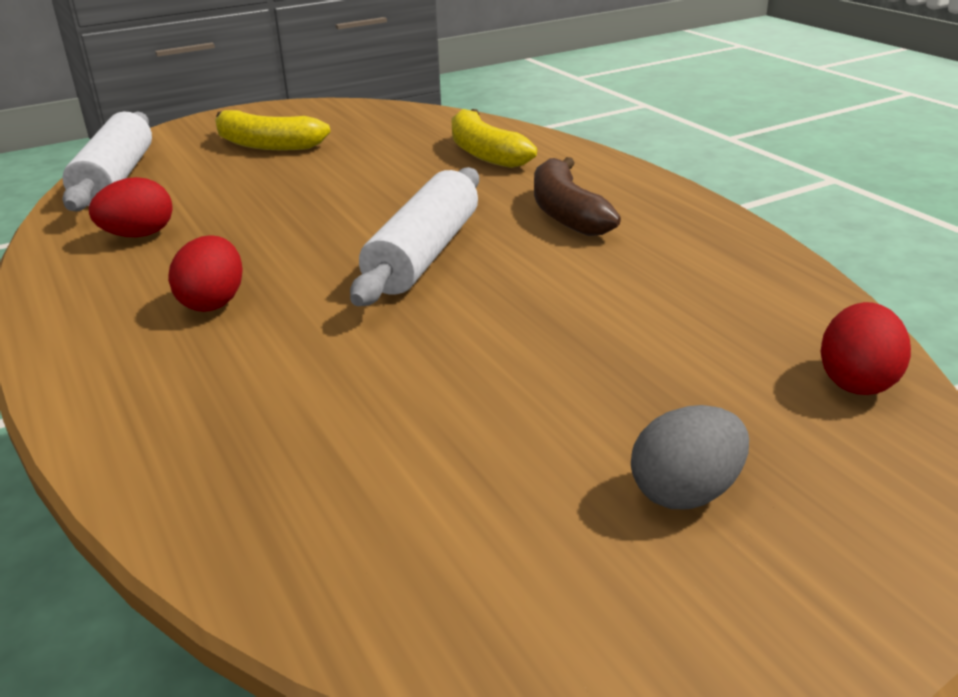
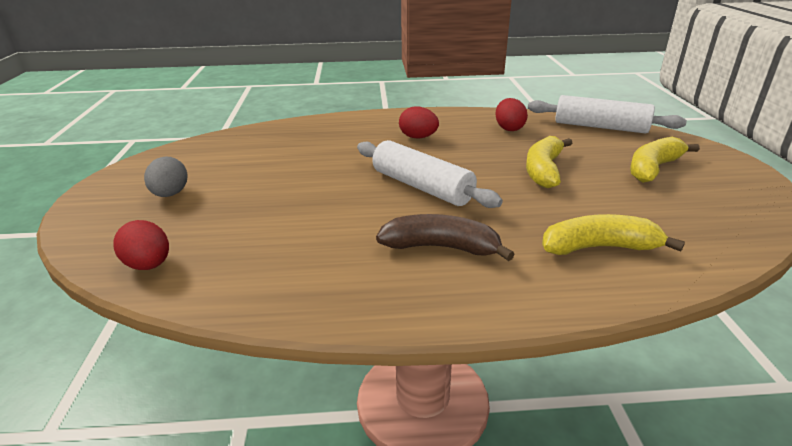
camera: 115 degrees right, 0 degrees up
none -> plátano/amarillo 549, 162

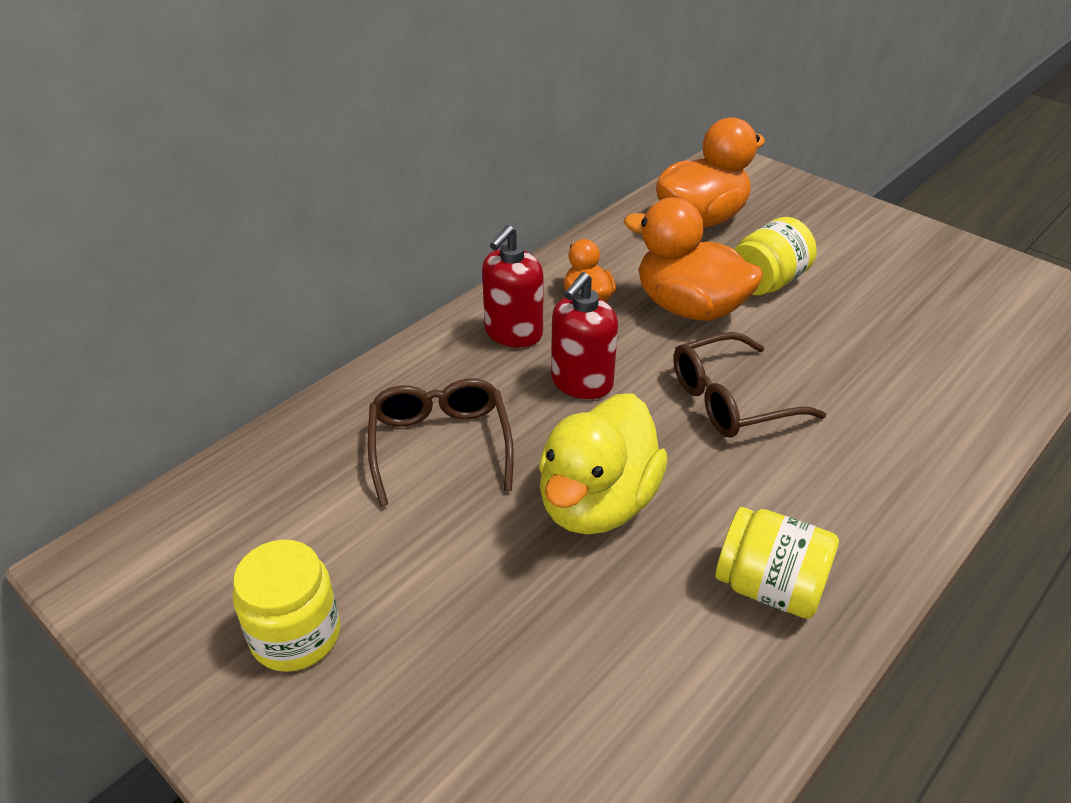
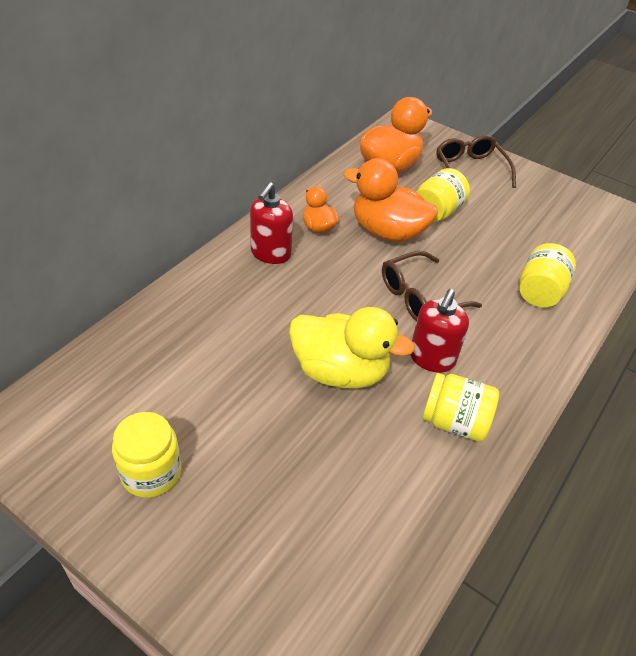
camera: 10 degrees left, 5 degrees up
none -> tarro/amarillo 547, 275
gafas/marrón 441, 442 -> gafas/marrón 476, 161, move
dispensador de jabón/rojo 584, 335 -> dispensador de jabón/rojo 439, 331, move
pato/amarillo 603, 463 -> pato/amarillo 352, 348, 90 degrees counterclockwise

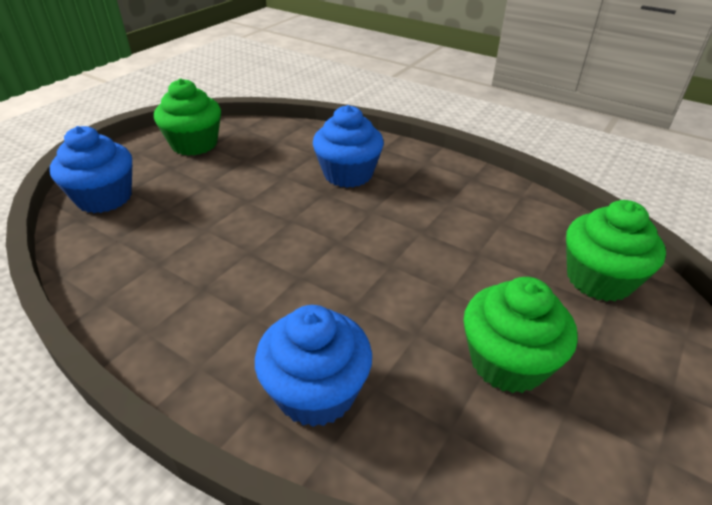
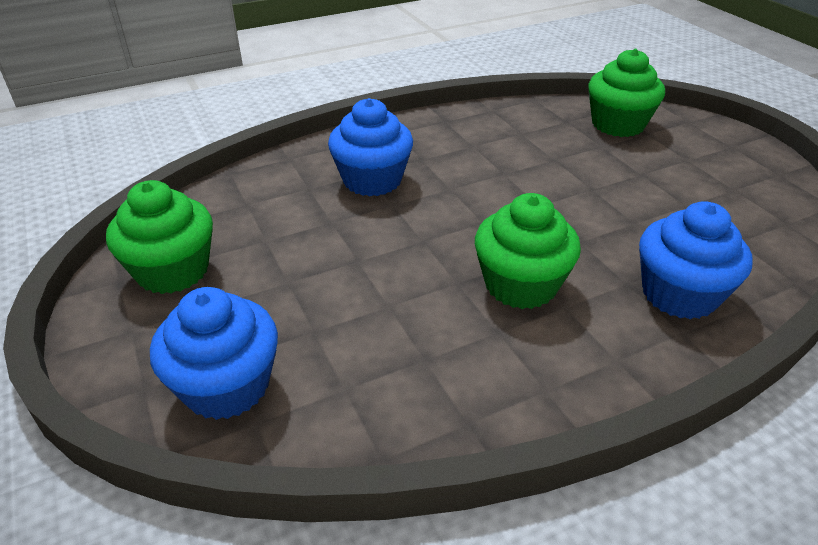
camera: 60 degrees left, 0 degrees up
magdalena/verde 521, 335 -> magdalena/verde 528, 251, move

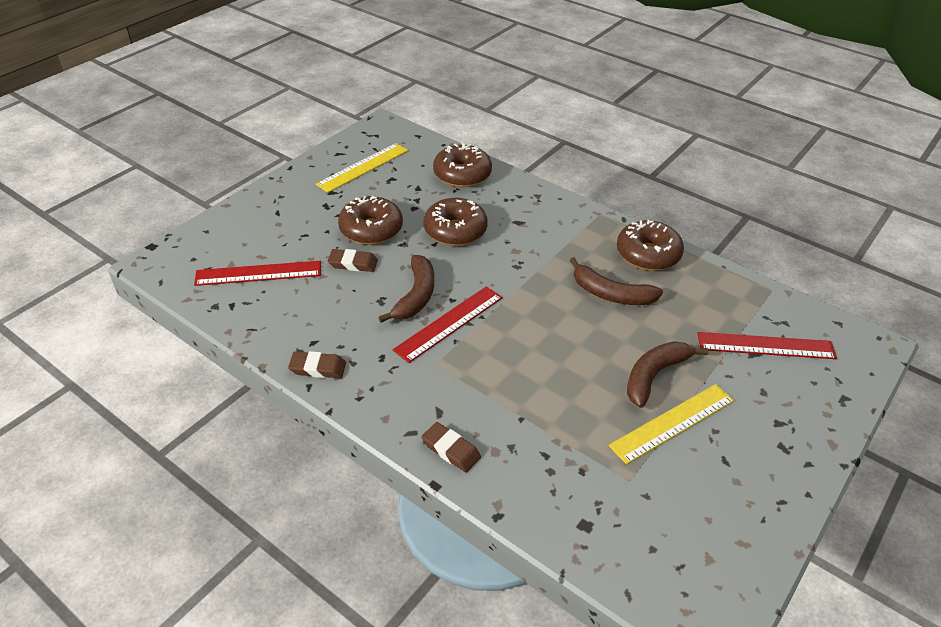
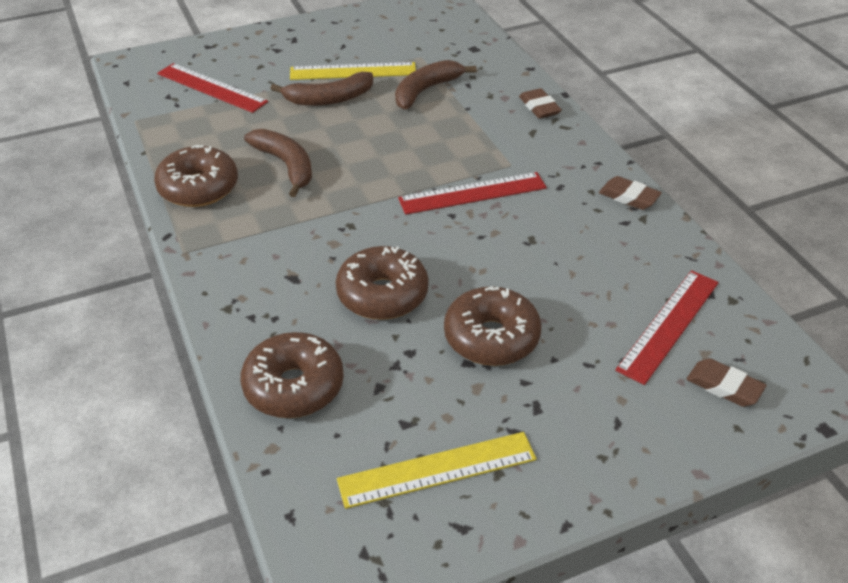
camera: 150 degrees left, 0 degrees up
goma de borrar/marrón 353, 260 -> goma de borrar/marrón 726, 382, move
plátano/marrón 406, 289 -> plátano/marrón 435, 85, move
regla/rojo 257, 273 -> regla/rojo 667, 327, 75 degrees counterclockwise

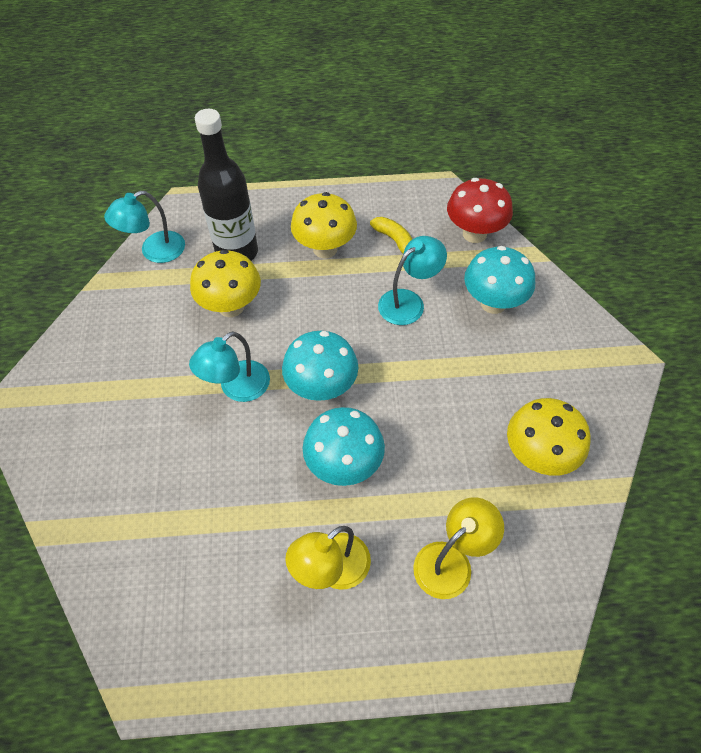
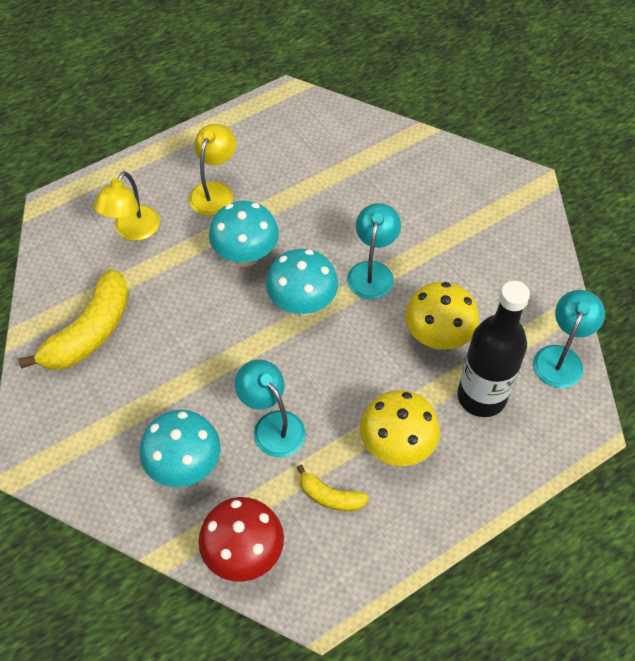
camera: 150 degrees right, 0 degrees up
seta/amarillo 549, 437 -> plátano/amarillo 73, 319
lámpara/turquesa 412, 280 -> lámpara/turquesa 270, 408, 120 degrees clockwise

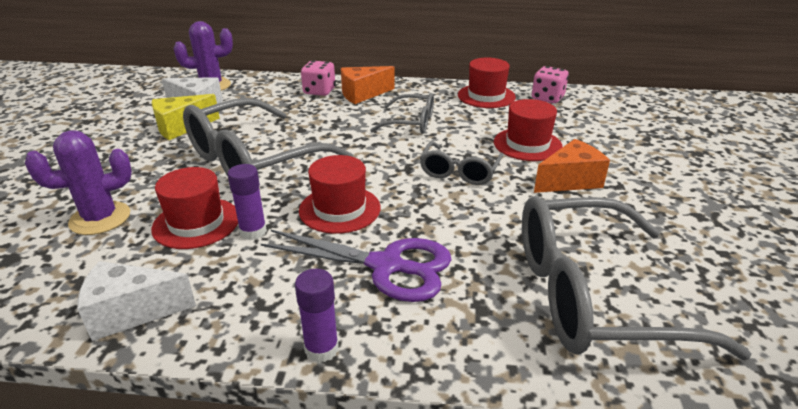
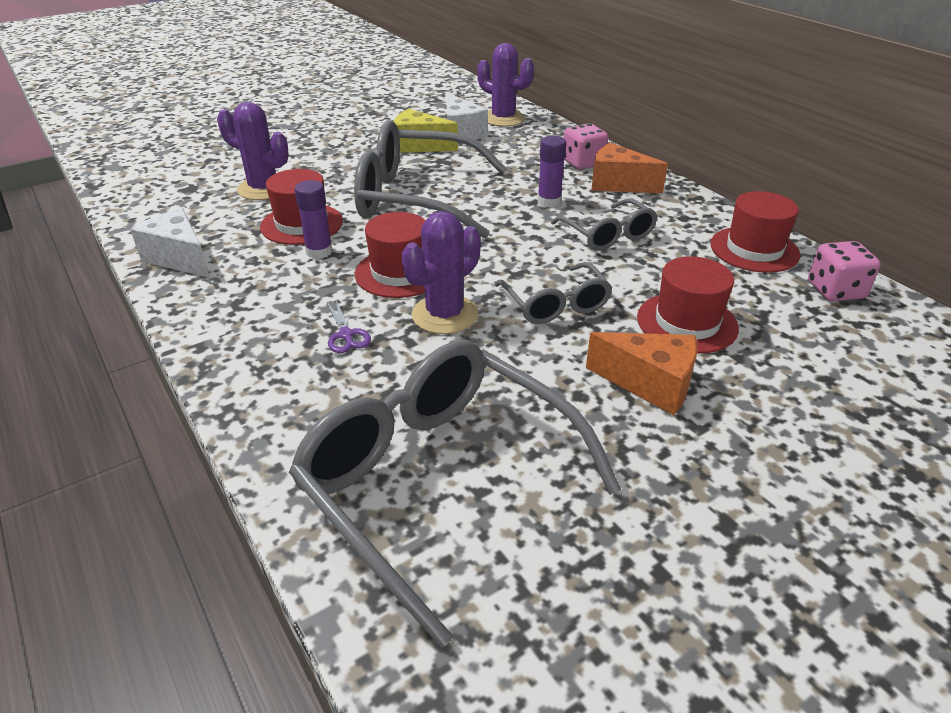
camera: 50 degrees right, 5 degrees up
none -> cactus/morado 441, 272
barra de pegamento/morado 317, 316 -> barra de pegamento/morado 551, 172, move
gafas/gris 462, 163 -> gafas/gris 553, 293, 90 degrees counterclockwise
tijeras/morado 356, 266 -> tijeras/morado 349, 326, x0.43

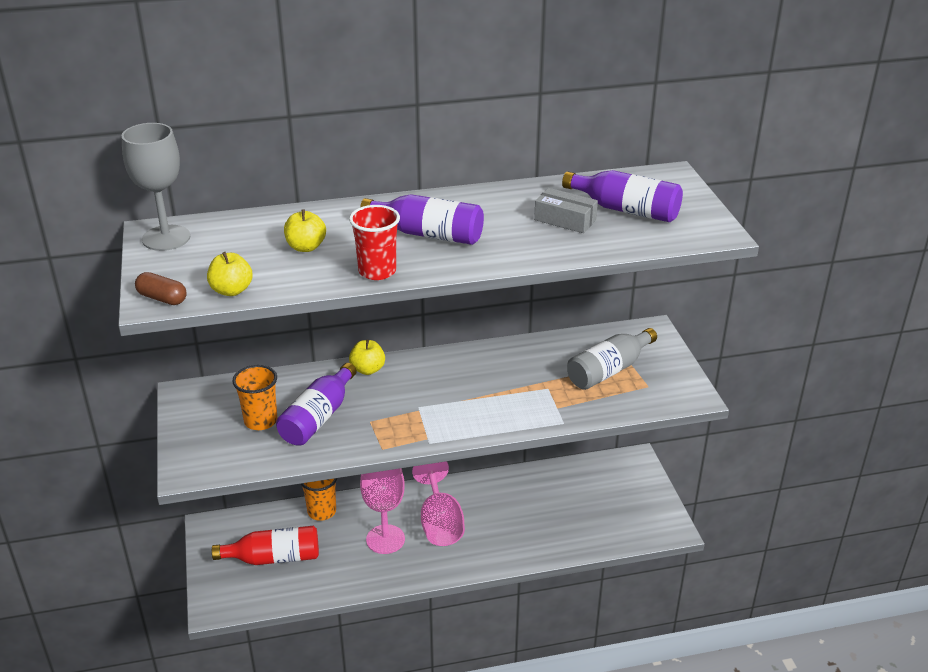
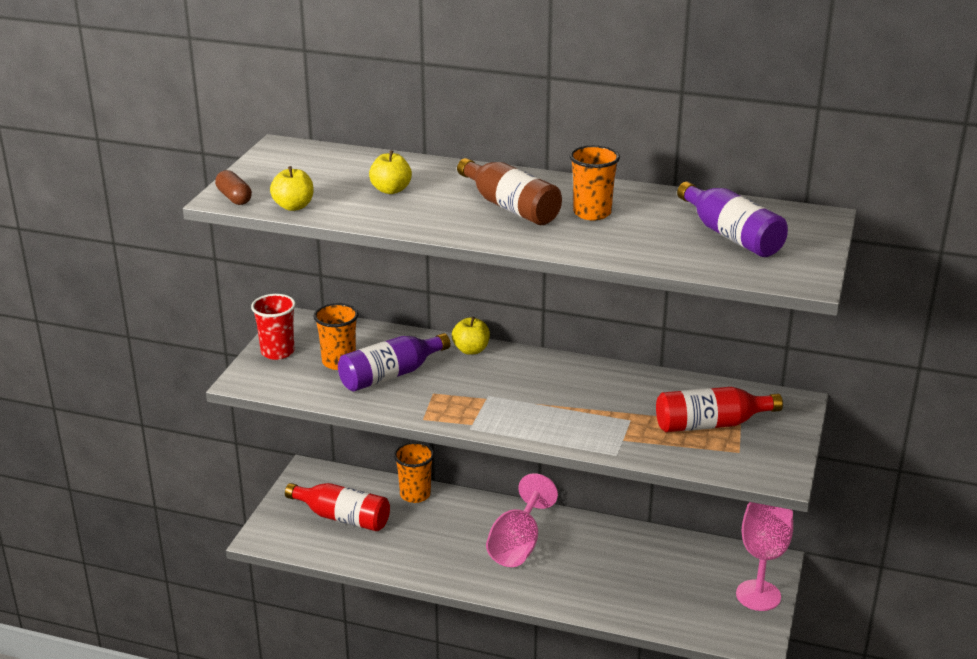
camera: 30 degrees right, 5 degrees down
copa/gris 155, 187 -> none
caja/gris 566, 210 -> none
none -> vaso/naranja 594, 183
vaso/rojo 374, 242 -> vaso/rojo 273, 327, move
copa/rosa 382, 511 -> copa/rosa 764, 556, move
botella/morado 422, 219 -> botella/marrón 509, 191
botella/gris 612, 359 -> botella/rojo 719, 409

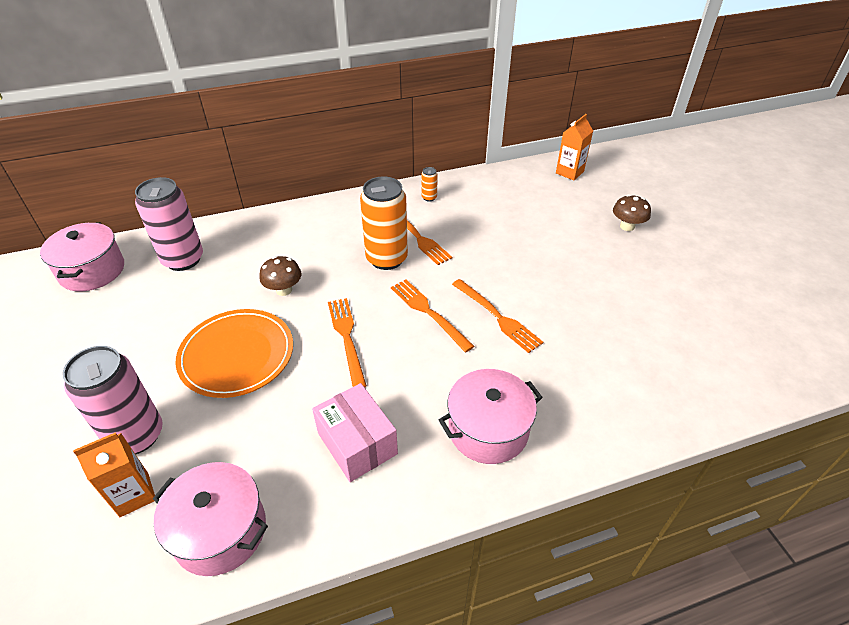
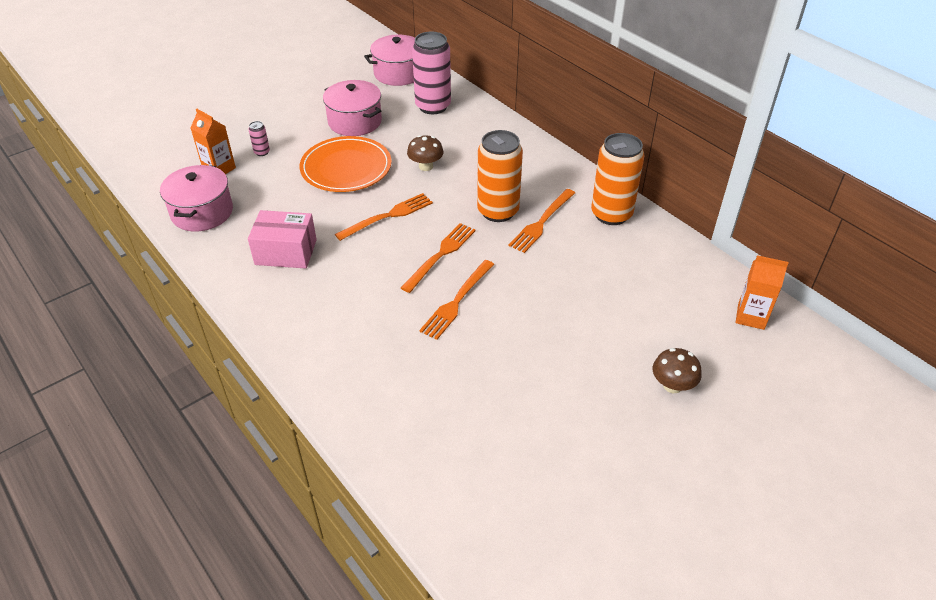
camera: 70 degrees right, 0 degrees up
olla/rosa 491, 416 -> olla/rosa 352, 108, move
caja/rosa 355, 432 -> caja/rosa 282, 239, 60 degrees clockwise
lata/rosa 112, 400 -> lata/rosa 259, 138, x0.42
lata/naranja 429, 184 -> lata/naranja 618, 179, x2.40

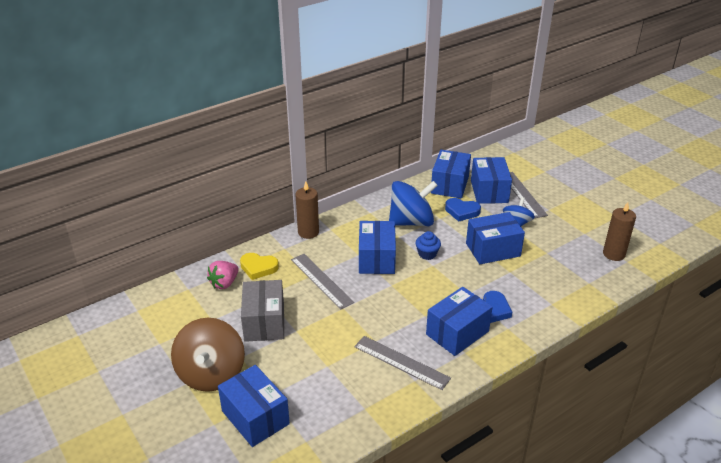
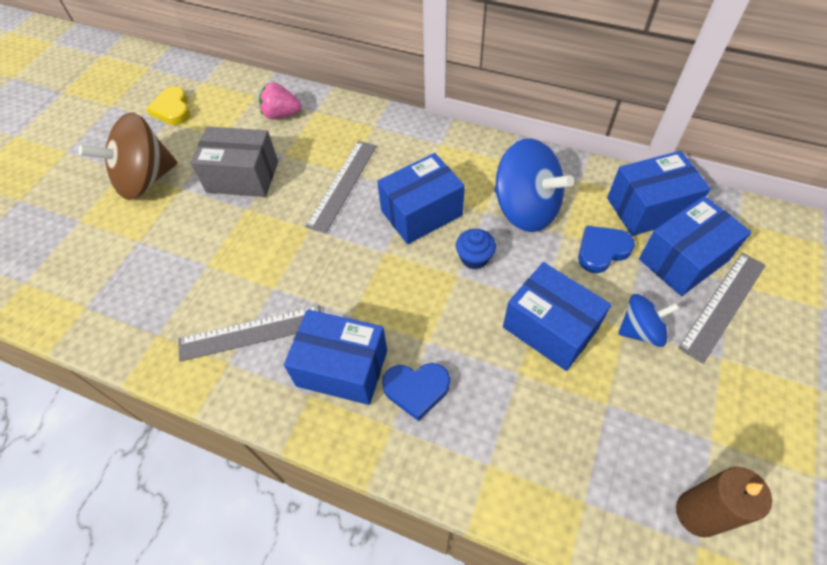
camera: 60 degrees right, 20 degrees up
caja/azul 254, 406 -> none
vela/marrón 307, 210 -> none
corazón/amarillo 259, 266 -> corazón/amarillo 168, 106, move
caja/gris 262, 311 -> caja/gris 234, 161, 45 degrees clockwise
regla/gris 402, 363 -> regla/gris 249, 333, 75 degrees clockwise
corazón/azul 463, 210 -> corazón/azul 606, 249, 75 degrees clockwise

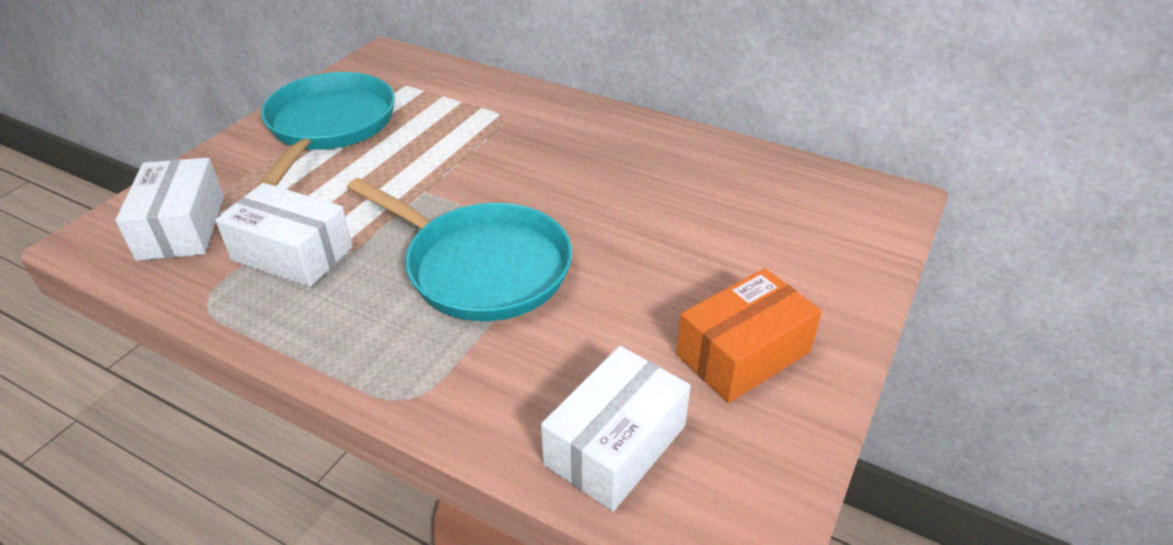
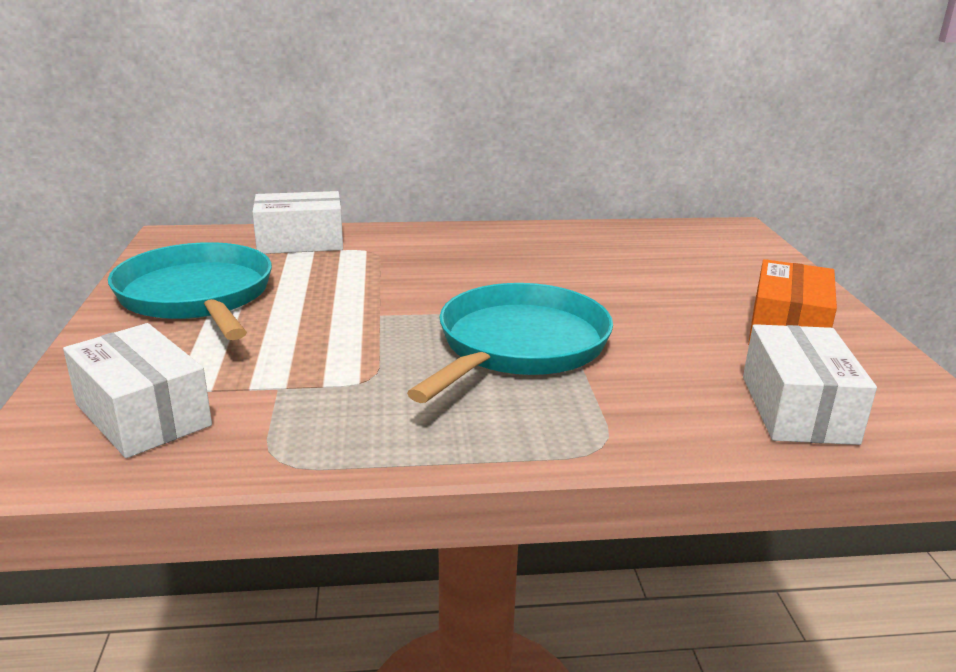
camera: 35 degrees left, 15 degrees down
caja/blanco 284, 235 -> caja/blanco 297, 222, move
sartén/turquesa 459, 249 -> sartén/turquesa 510, 343, 60 degrees counterclockwise

